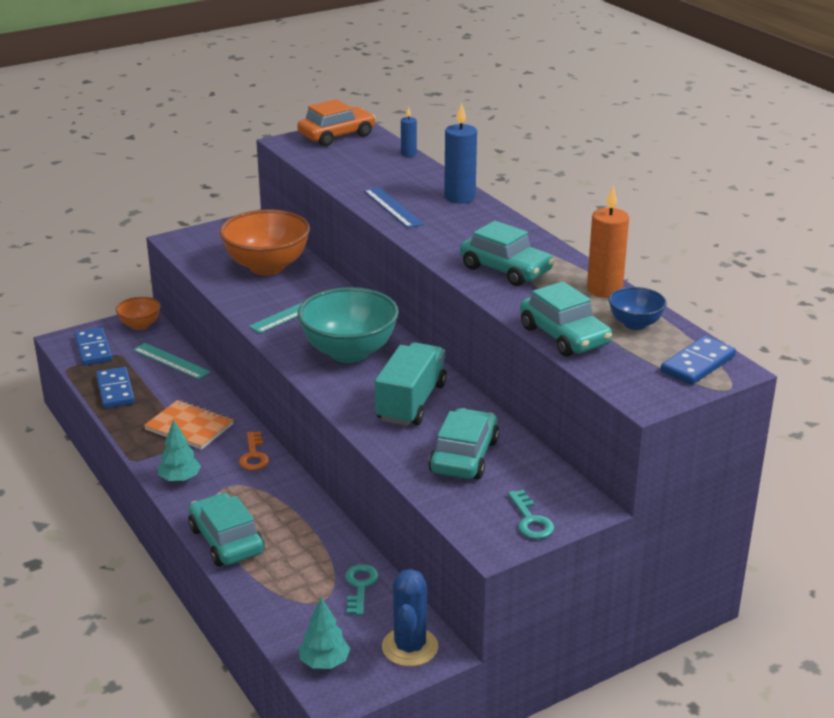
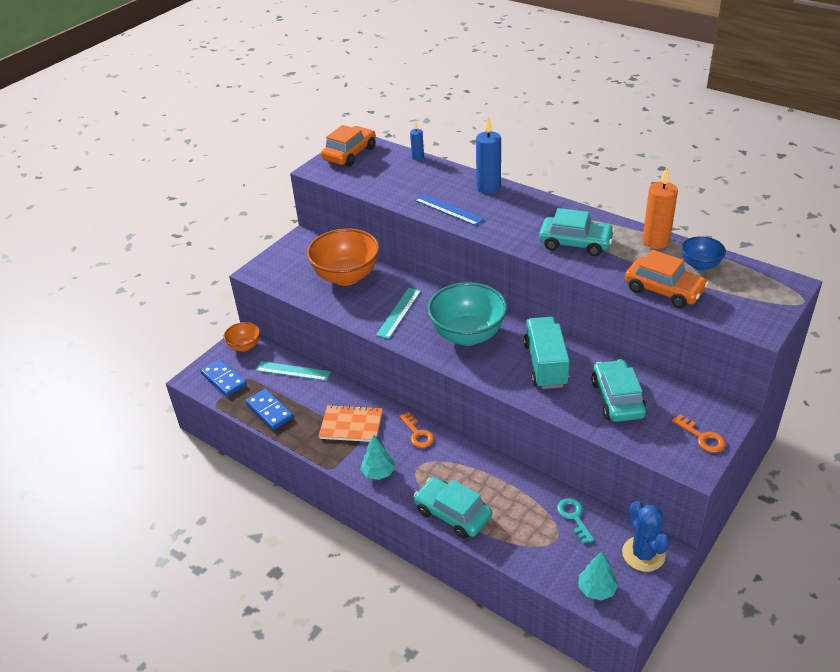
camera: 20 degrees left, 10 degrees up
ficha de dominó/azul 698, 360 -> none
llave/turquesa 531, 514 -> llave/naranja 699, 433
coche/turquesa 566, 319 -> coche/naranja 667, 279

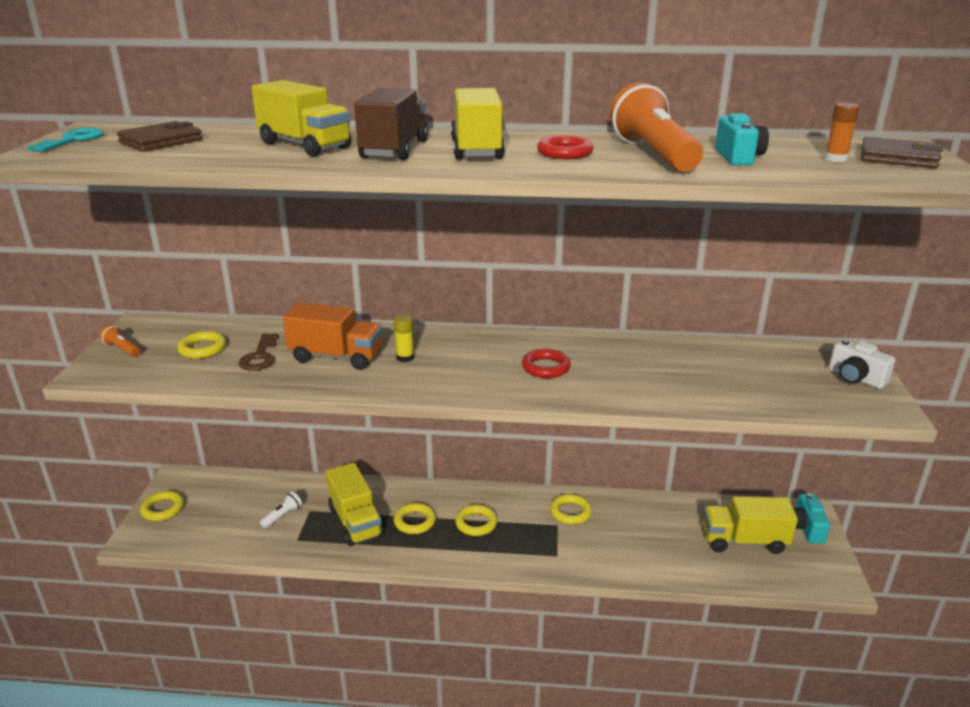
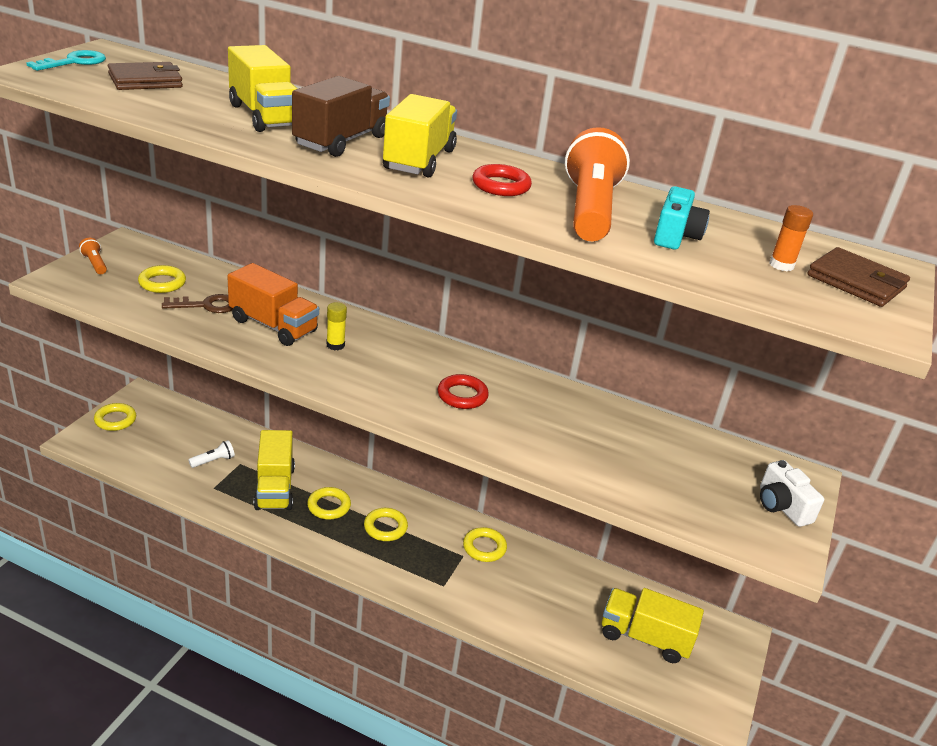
camera: 15 degrees right, 5 degrees up
cámara/turquesa 811, 518 -> none
llave/marrón 258, 352 -> llave/marrón 197, 303, 120 degrees counterclockwise

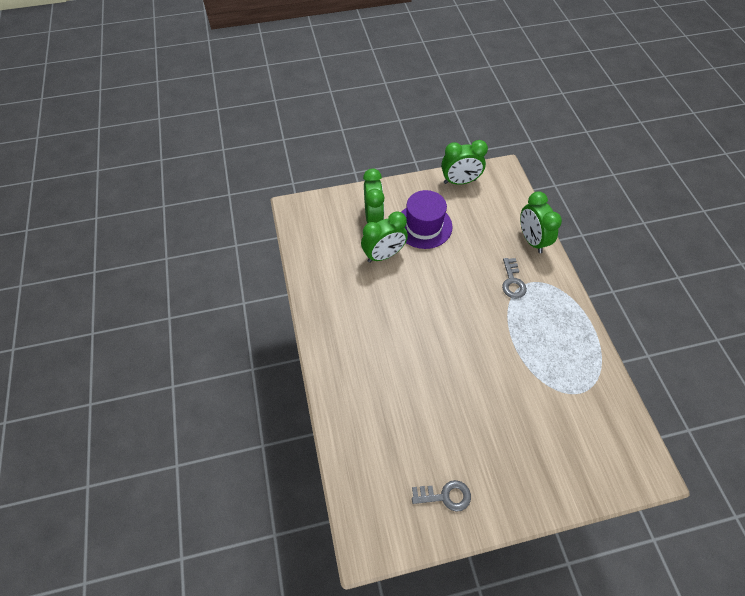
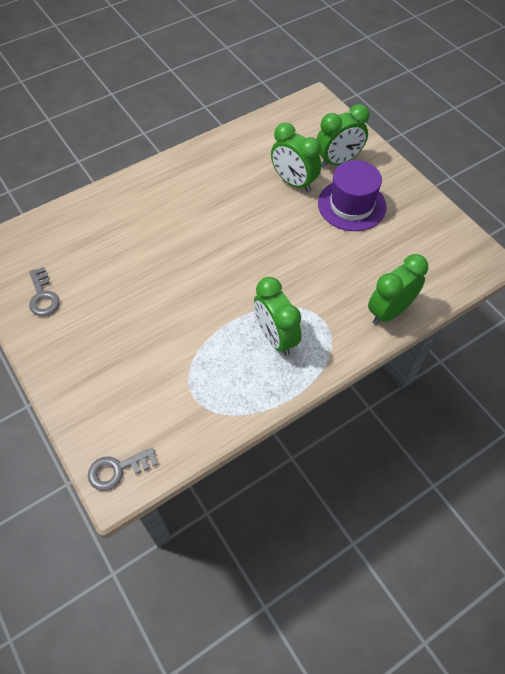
camera: 70 degrees right, 0 degrees up
despertador/verde 464, 162 -> despertador/verde 278, 316, move
llave/gris 514, 278 -> llave/gris 123, 469, move

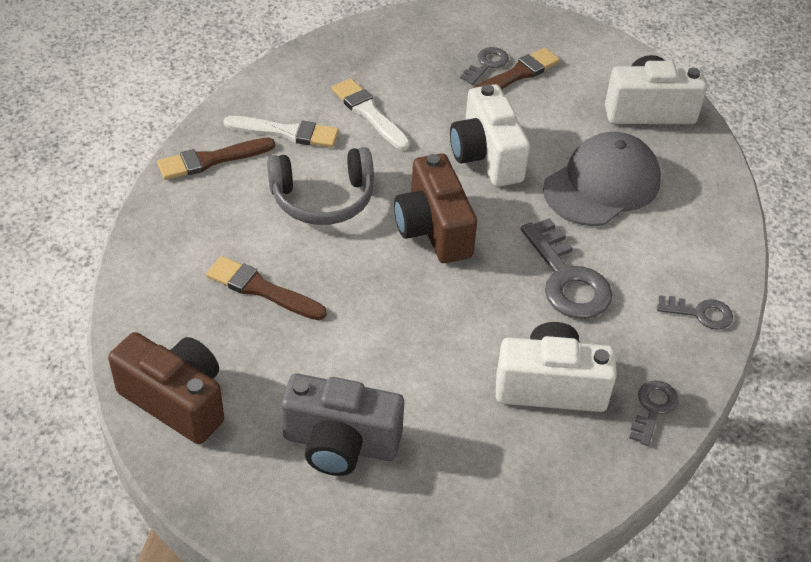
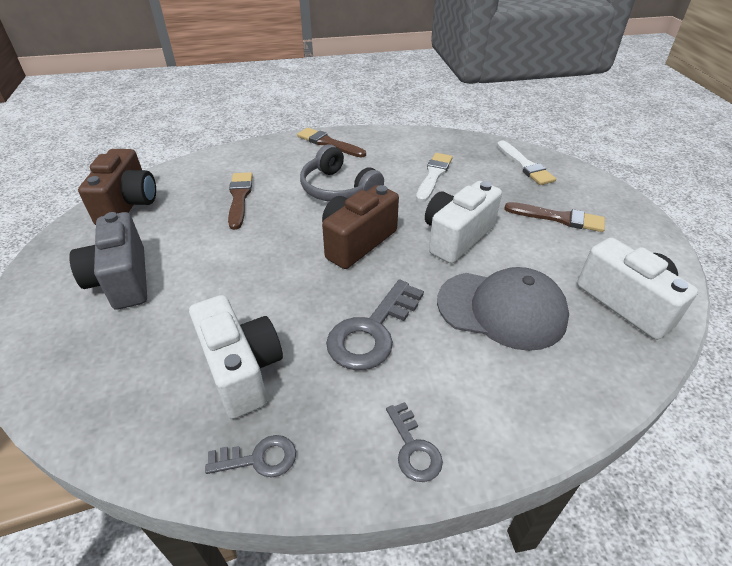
camera: 60 degrees right, 5 degrees down
llave/gris 484, 66 -> none
pincel/blanco 281, 132 -> pincel/blanco 526, 163, move

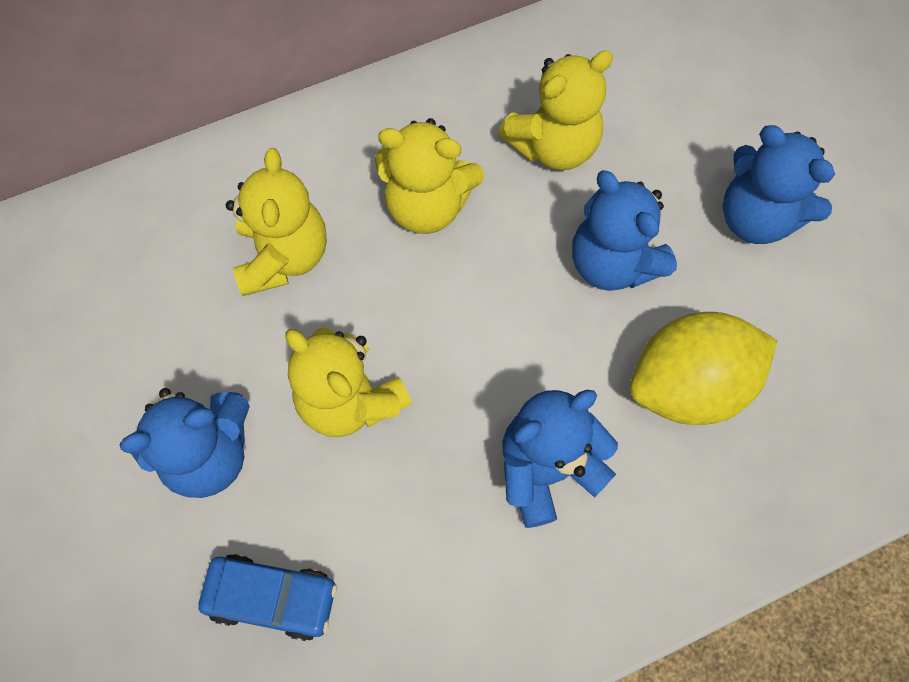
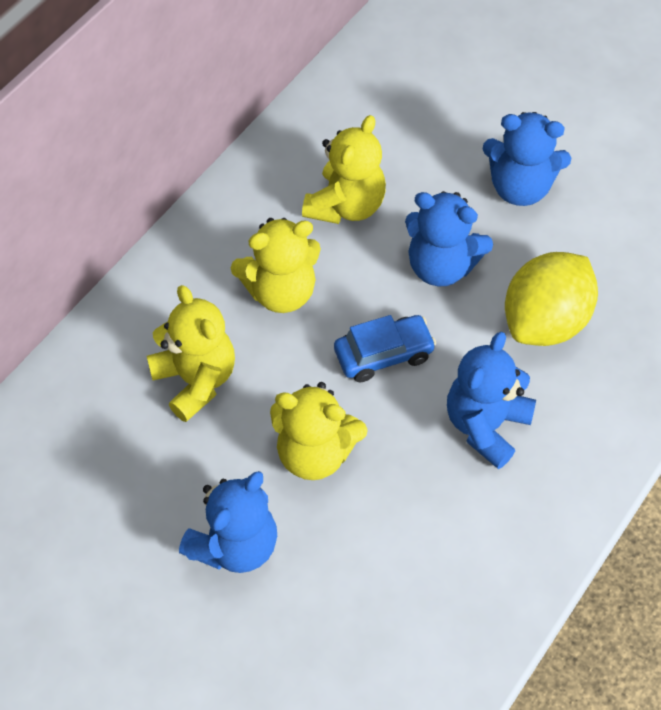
camera: 30 degrees left, 10 degrees down
coche/azul 267, 597 -> coche/azul 385, 348, move

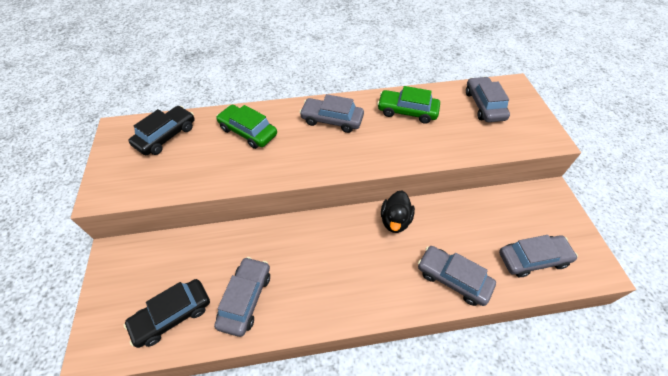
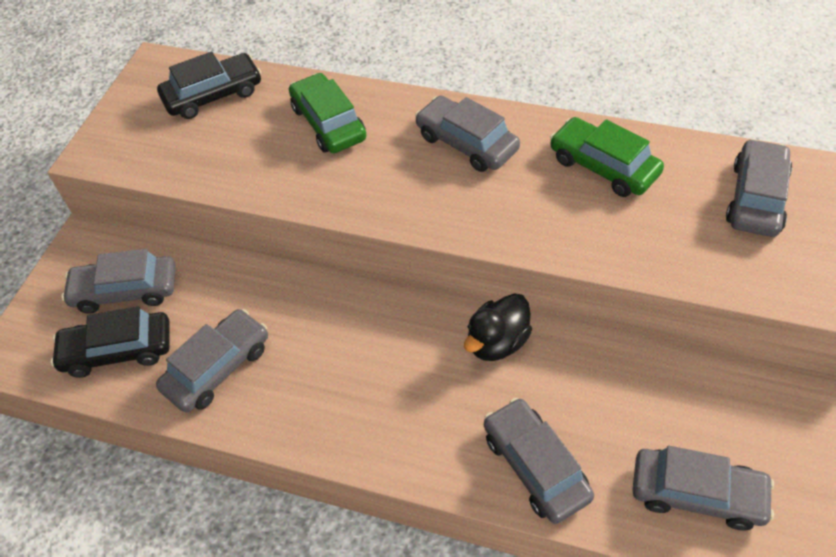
camera: 30 degrees right, 0 degrees up
none -> coche/gris 118, 281

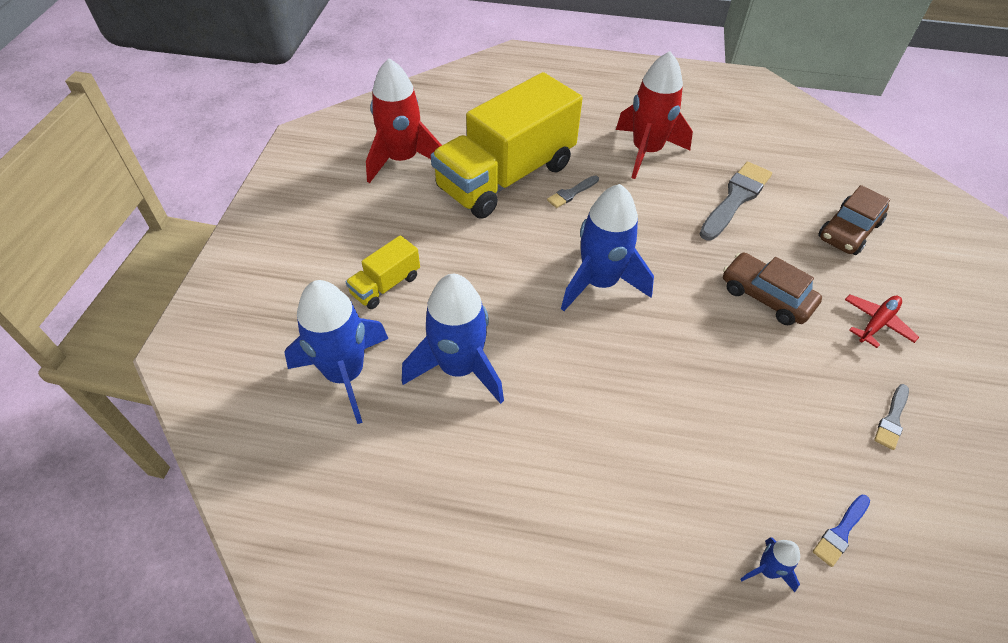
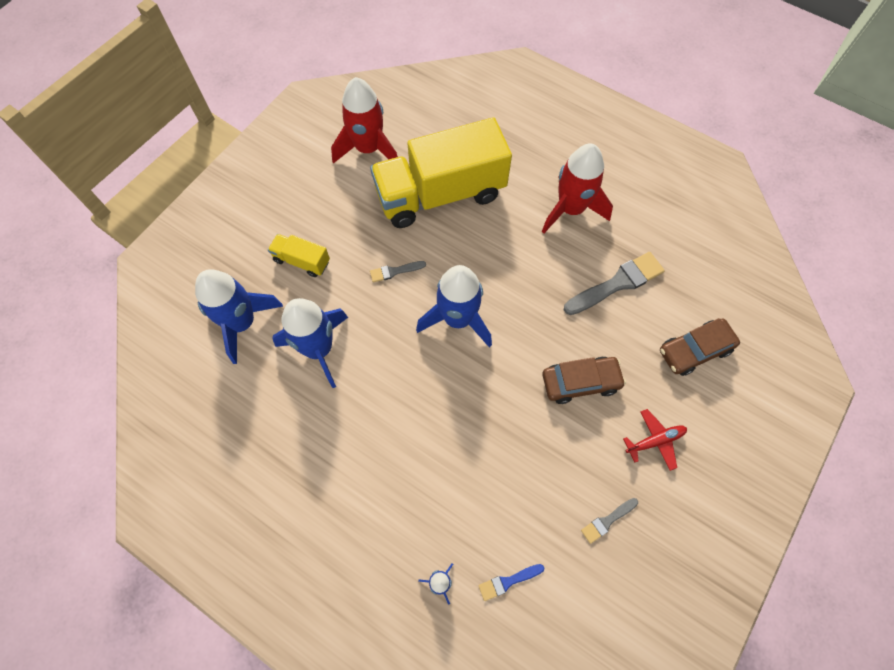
camera: 25 degrees right, 15 degrees up
pincel/gris 573, 192 -> pincel/gris 398, 271, move
camión/amarillo 383, 272 -> camión/amarillo 299, 255, 45 degrees clockwise
coche/marrón 772, 289 -> coche/marrón 584, 380, 105 degrees clockwise

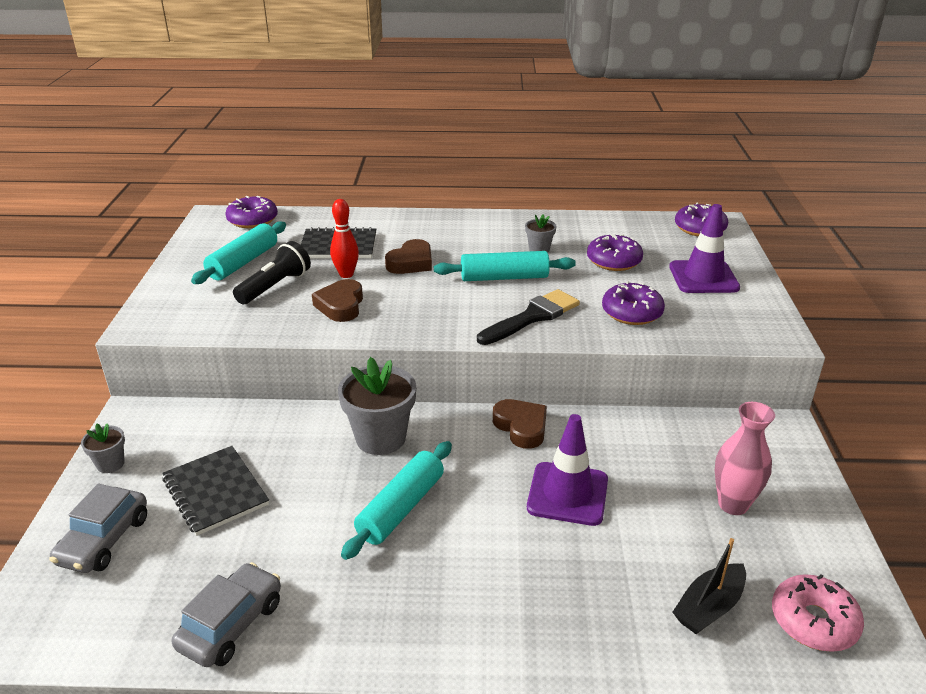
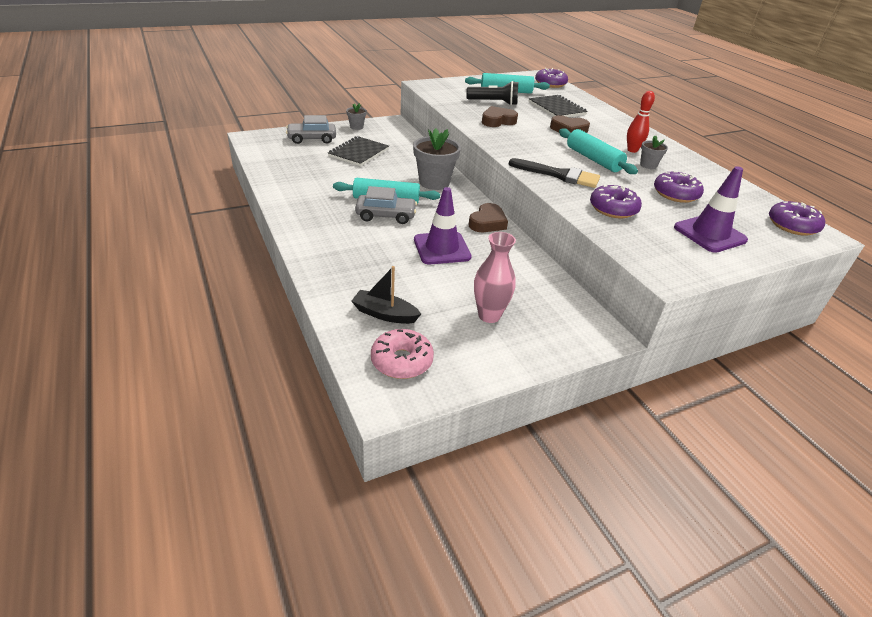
camera: 60 degrees right, 5 degrees up
coche/gris 226, 614 -> coche/gris 386, 205, move
bolo/rojo 344, 238 -> bolo/rojo 641, 122, move

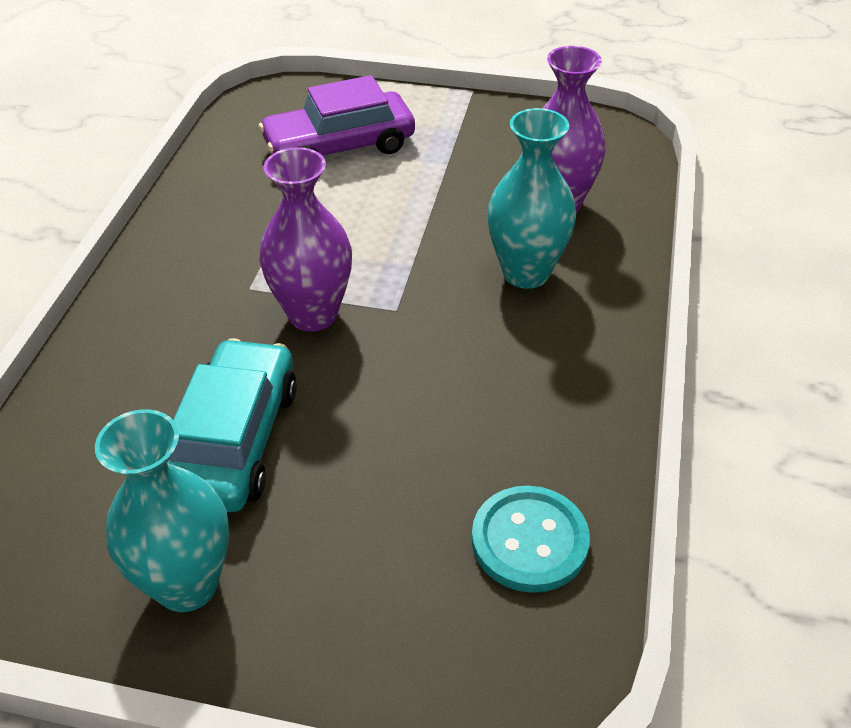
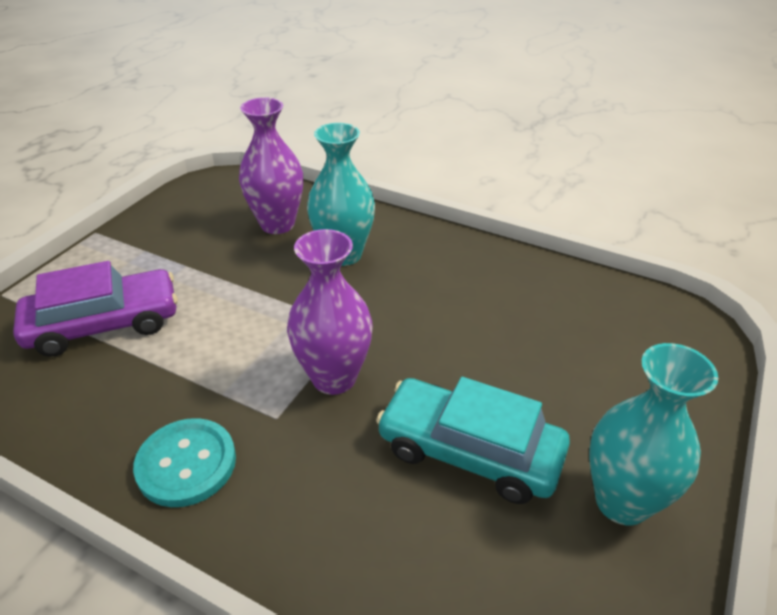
camera: 75 degrees left, 5 degrees down
botón/turquesa 531, 539 -> botón/turquesa 184, 462, move
coche/morado 337, 115 -> coche/morado 95, 309, 105 degrees counterclockwise

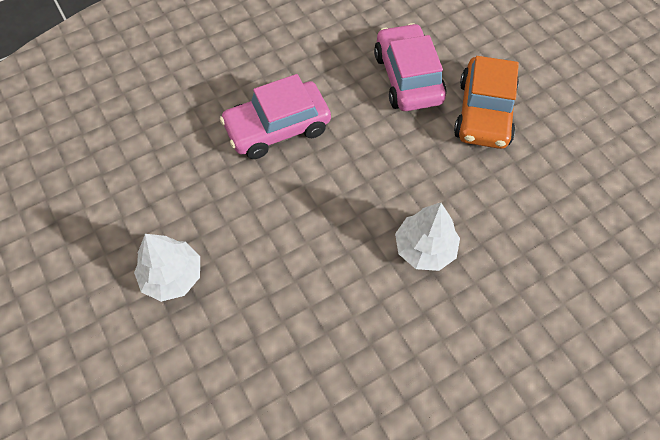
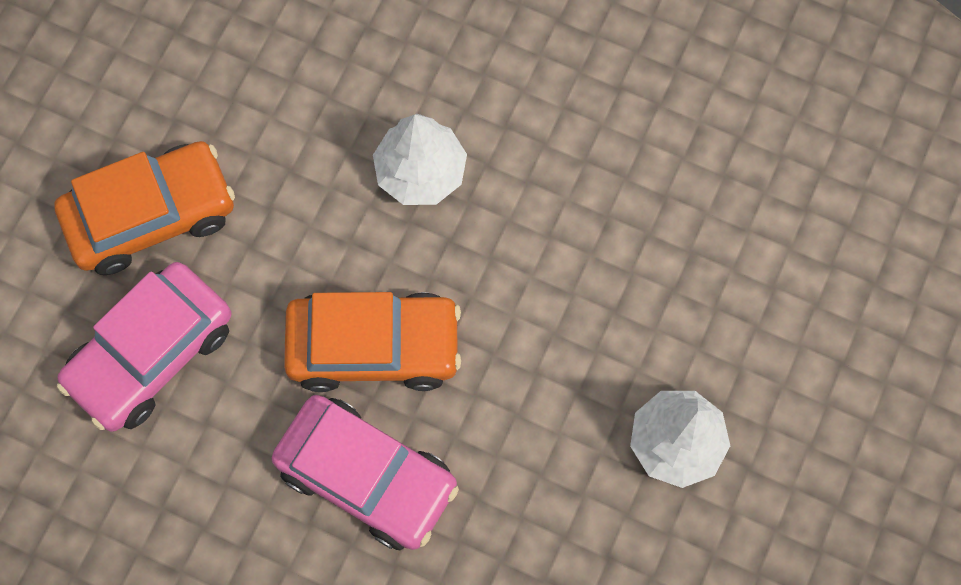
camera: 125 degrees left, 10 degrees up
none -> coche/naranja 372, 342

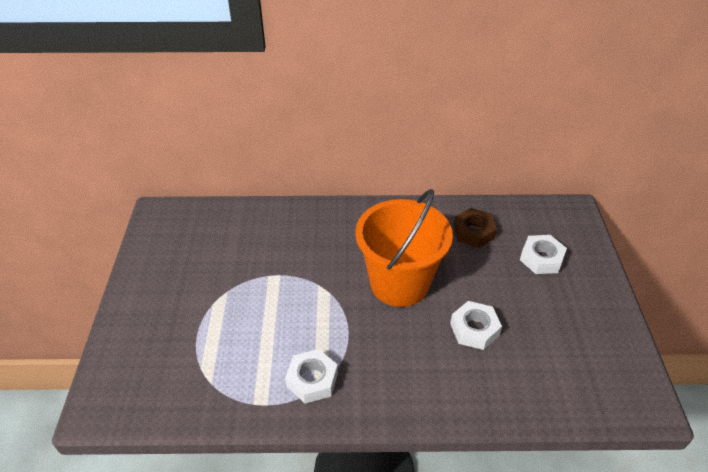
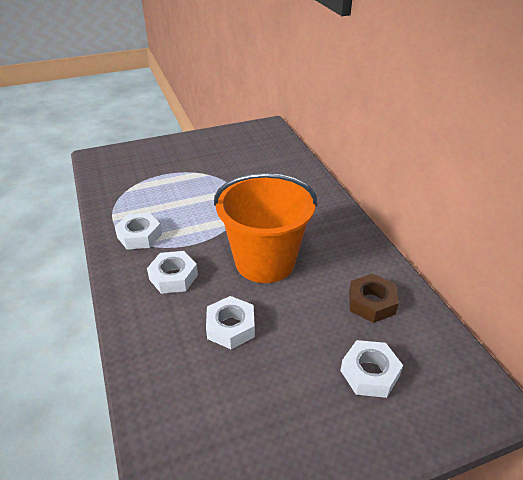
camera: 70 degrees right, 5 degrees down
none -> tuerca/blanco 172, 272

